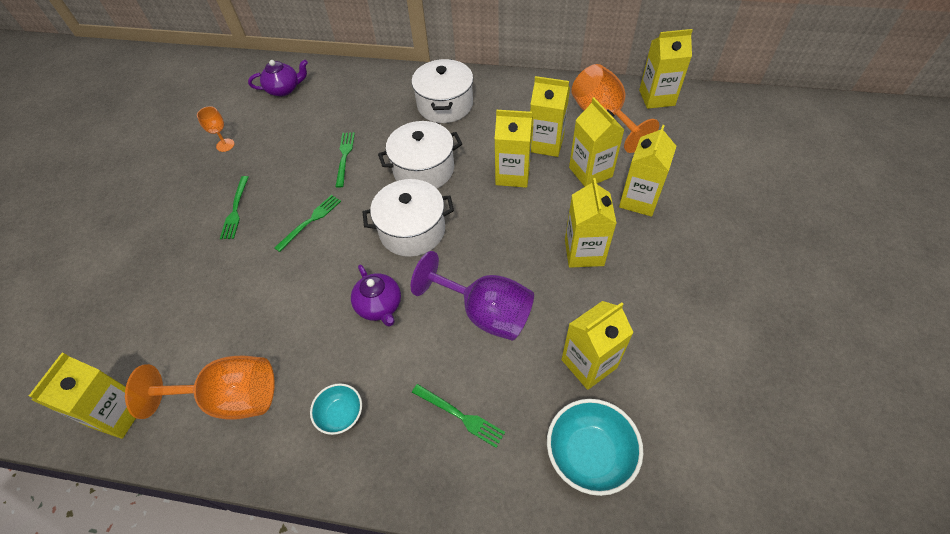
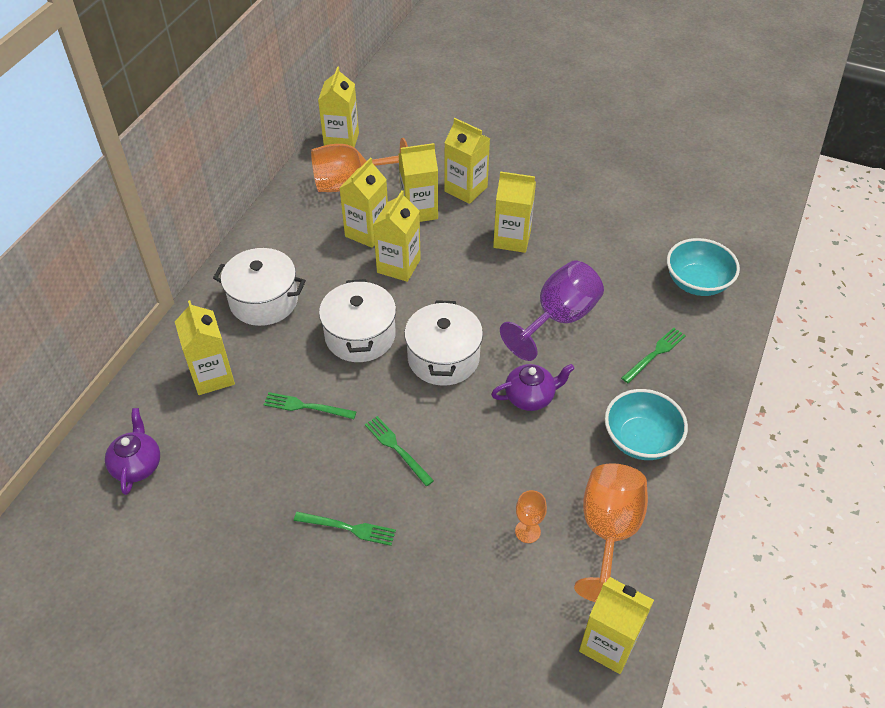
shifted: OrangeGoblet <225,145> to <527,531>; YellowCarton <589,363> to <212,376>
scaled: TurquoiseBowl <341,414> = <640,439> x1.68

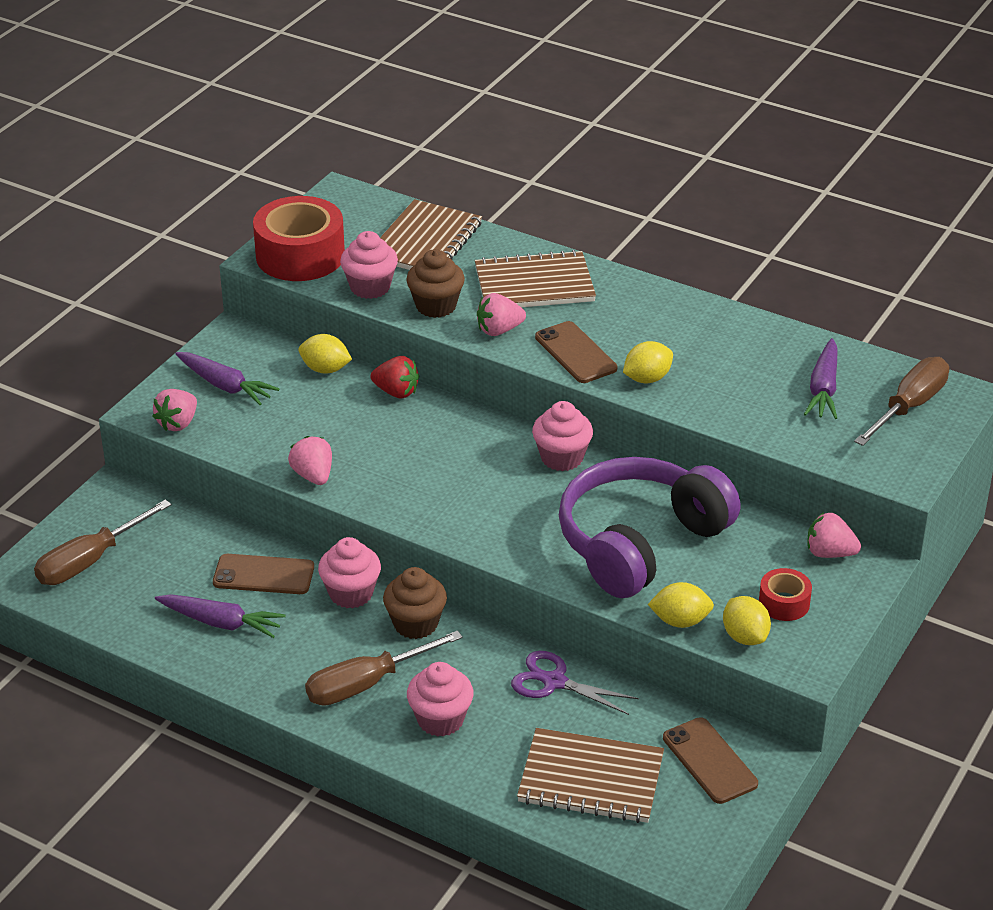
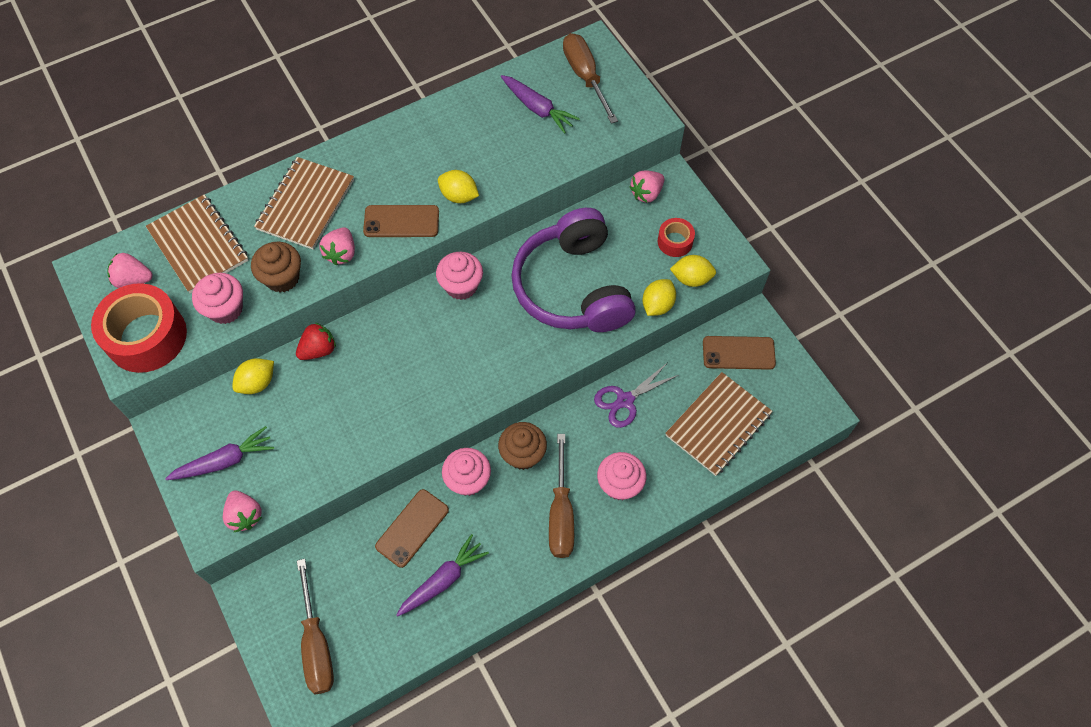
shifted: PinkStrawberry <313,476> to <133,280>
rotated: YellowLemon <647,378> = <459,196> 60 degrees counterclockwise

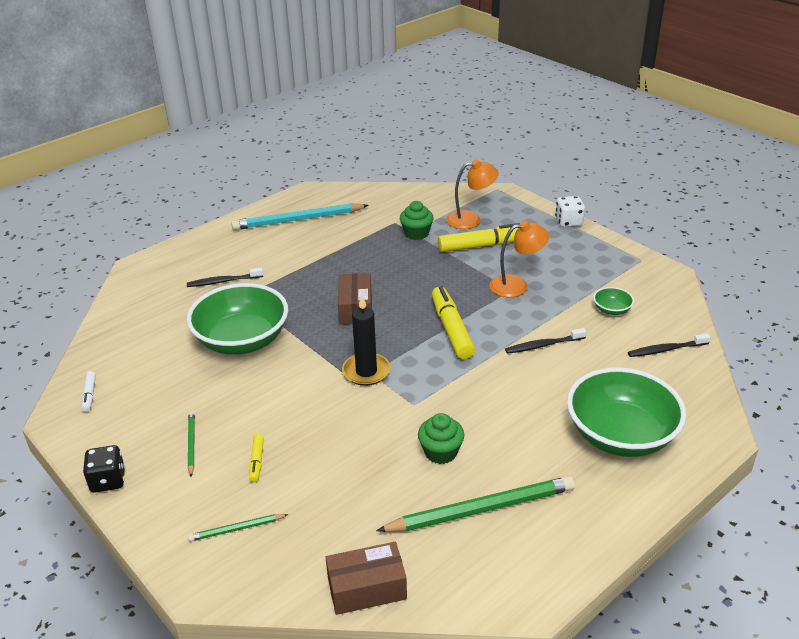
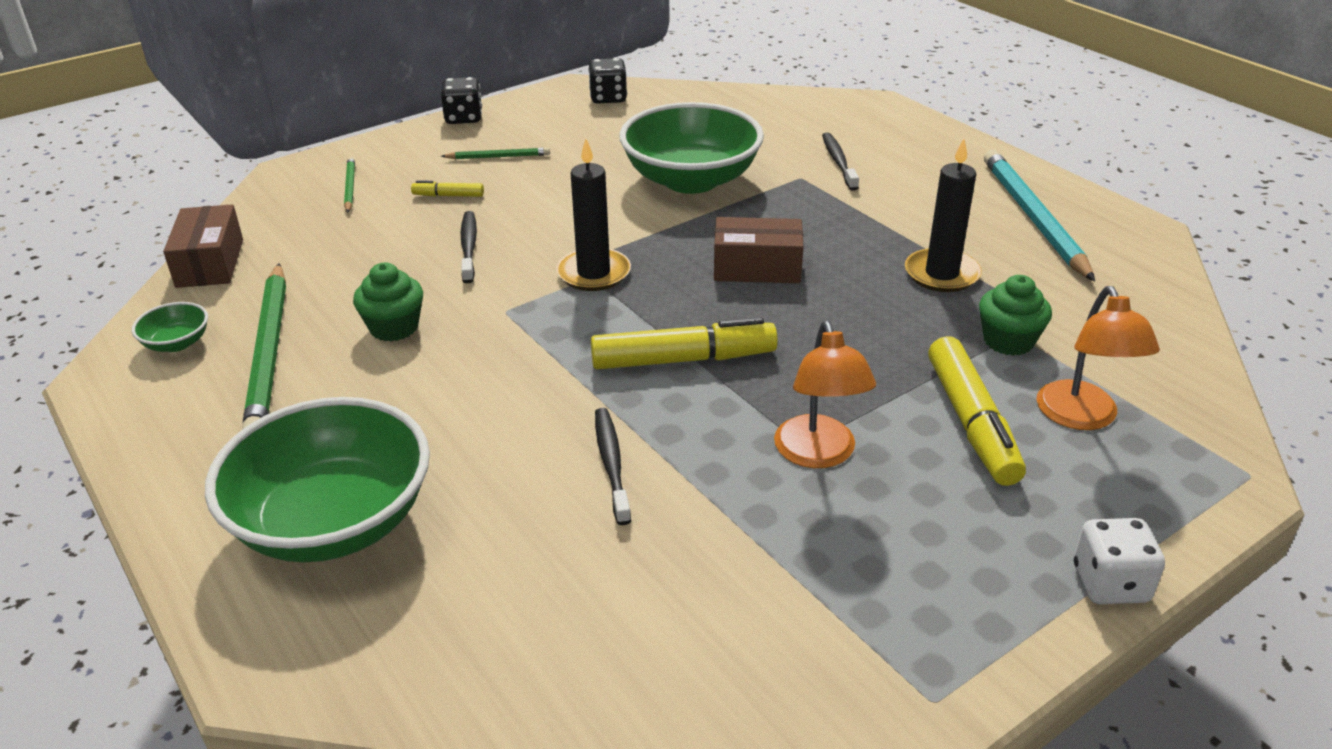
new: BlackCandle <941,274>
shifted: GreenBowl <611,310> to <177,343>; BlackToothbrush <666,349> to <469,247>
swapped: WhiteMarker <89,395> to BlackDice <608,98>

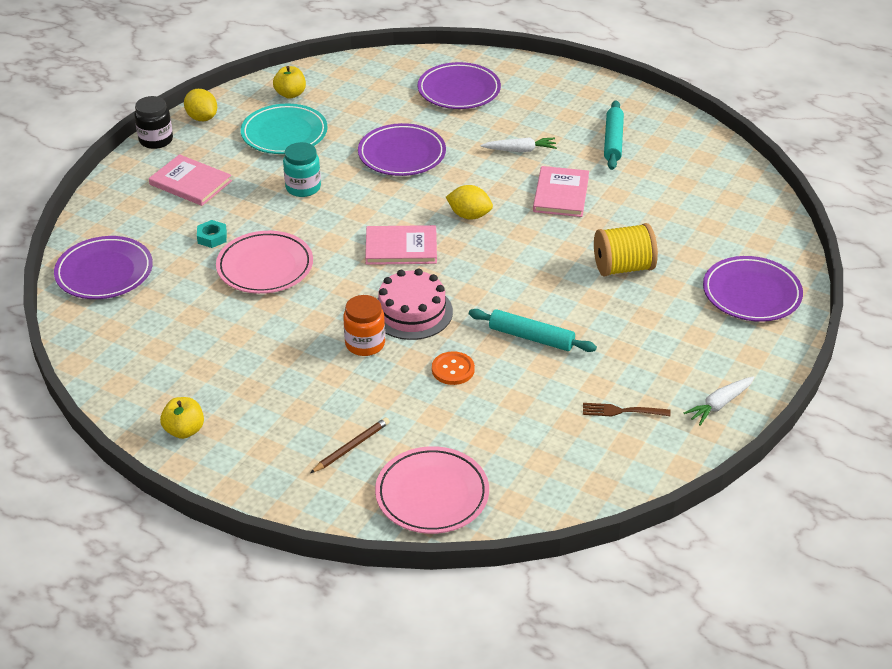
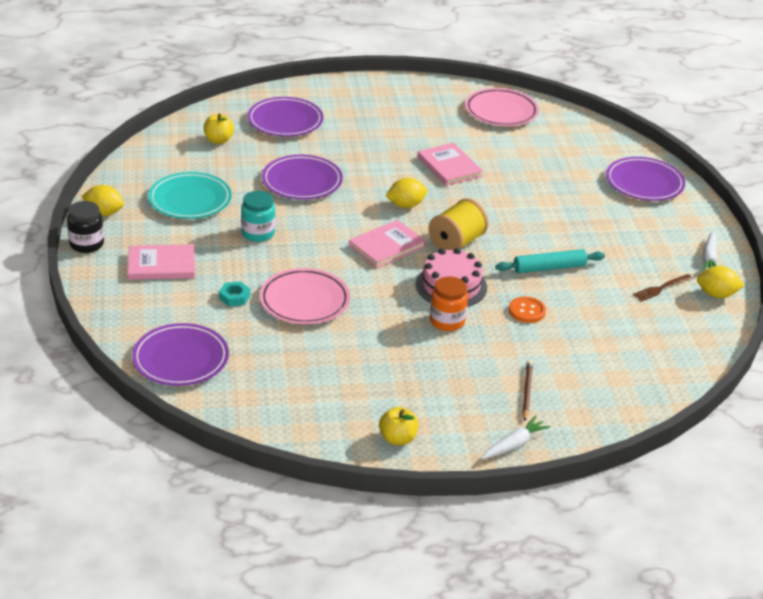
gone: TurquoiseRollingPin <613,141>
new: YellowLemon <716,295>
shifted: YellowApple <290,94> to <218,140>; PinkPlate <432,494> to <501,111>; WhiteCarrot <520,150> to <514,444>; YellowSpool <623,267> to <456,242>

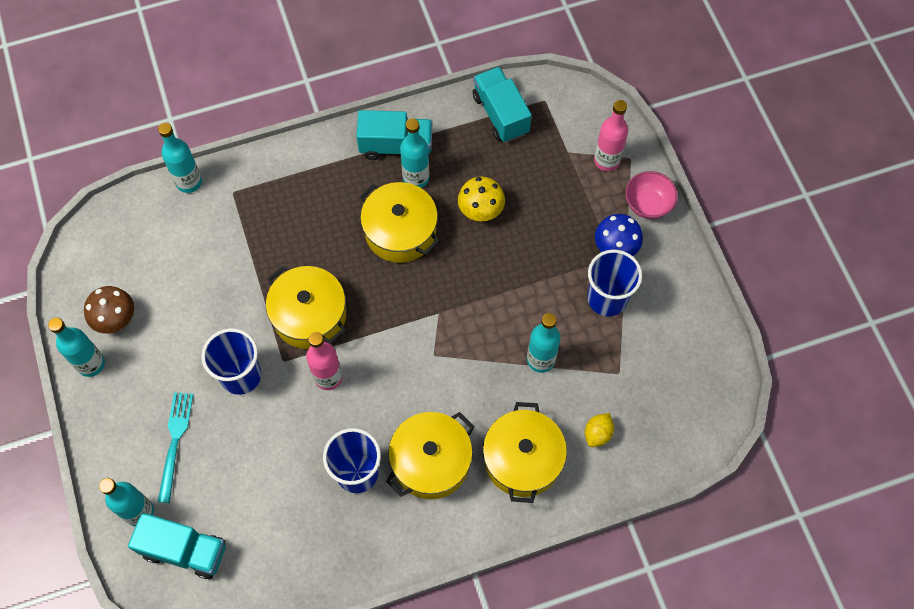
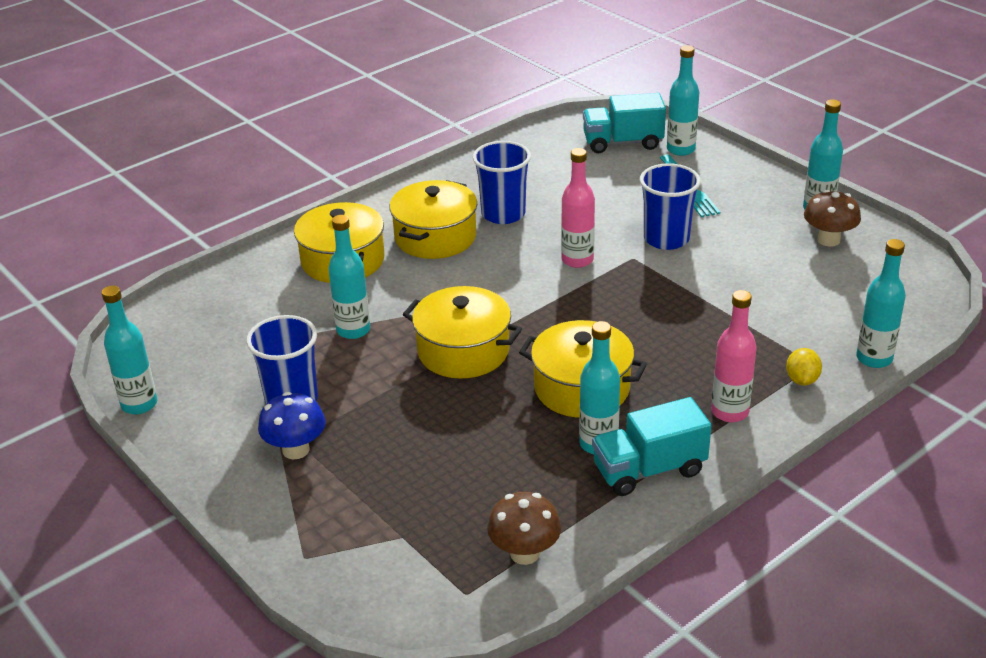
gone: YellowMushroom <480,211>; PinkBowl <648,204>
new: TurquoiseBottle <139,404>
shifted: YellowPot <309,315> to <463,351>; YellowLemon <597,434> to <802,380>; PinkBottle <606,160> to <729,412>
swapped: TurquoiseTruck <500,114> to BrownMushroom <524,553>

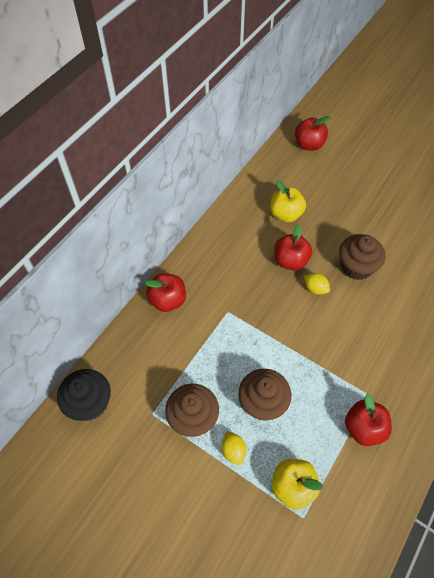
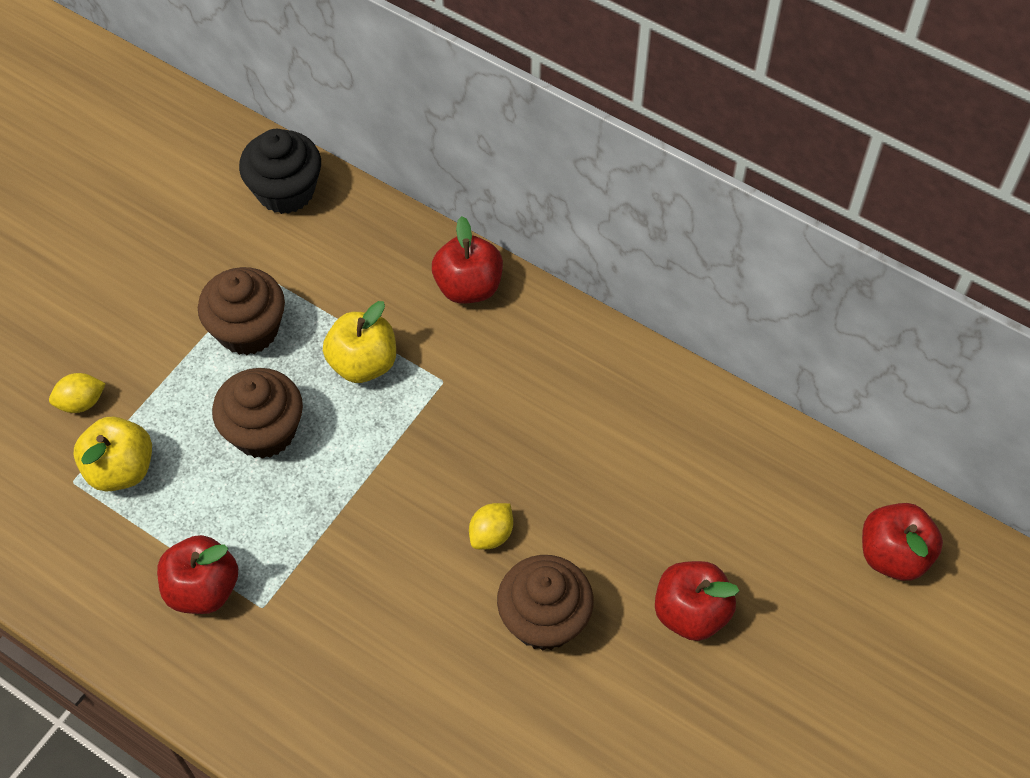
shifted: YellowLemon <233,450> to <81,402>; YellowApple <285,214> to <363,363>; RedApple <290,261> to <691,612>

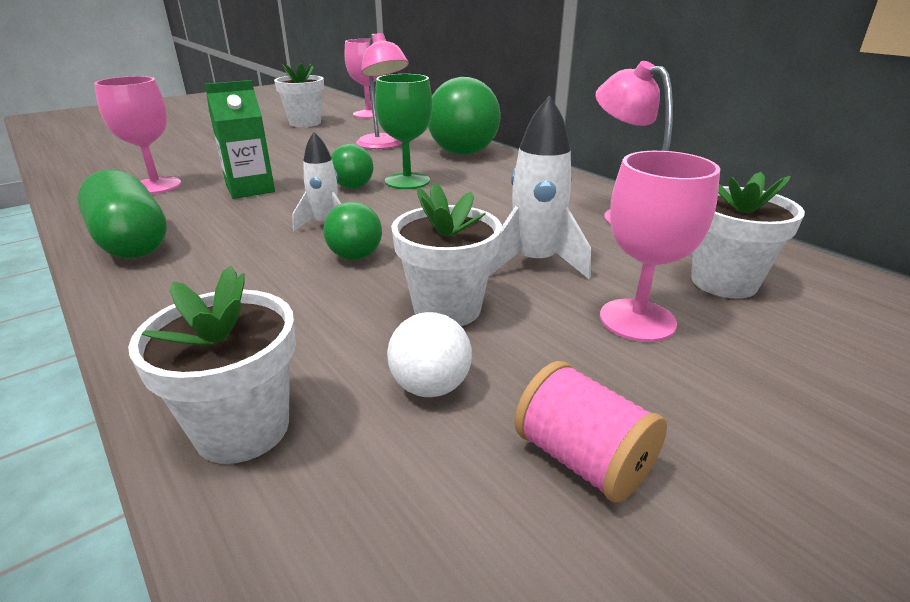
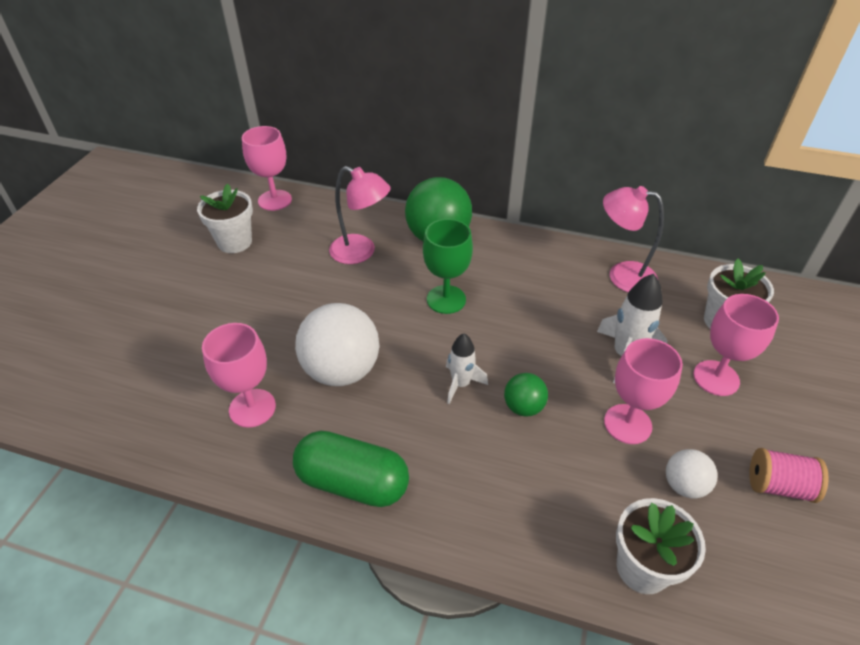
gone: GreenBall <353,187>
swapped: GreenCarton <250,189> to WhiteBall <341,370>; WhiteFlowerPot <447,309> to PinkGoblet <627,424>

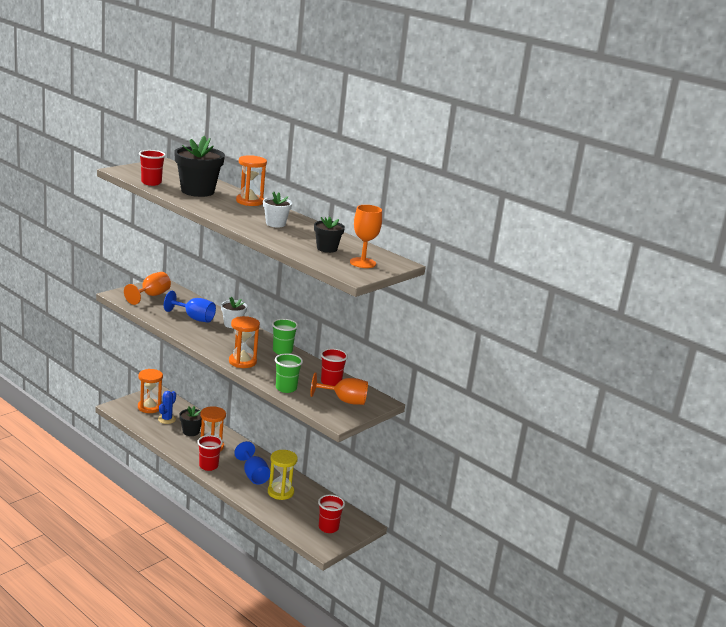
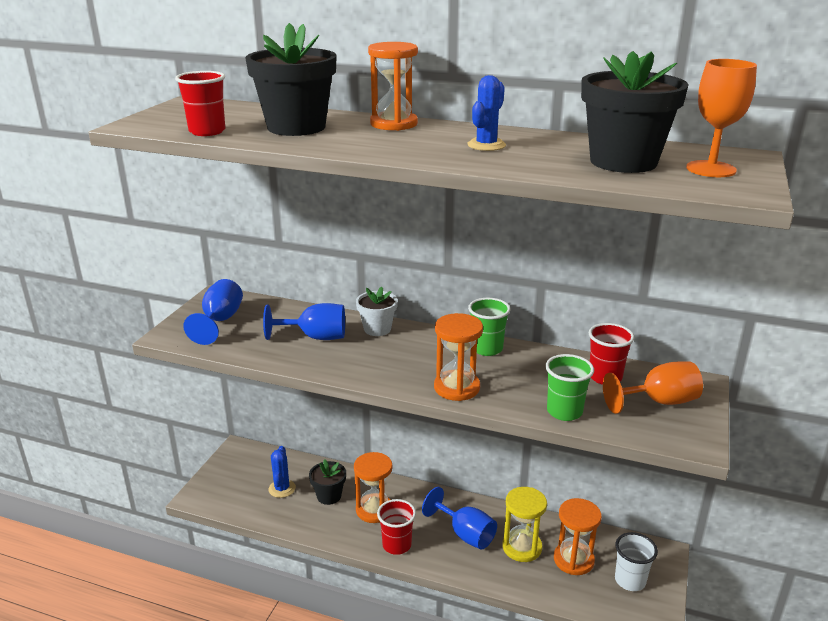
shifted: OrangeHourglass <149,407> to <573,560>
swapped: WhiteFlowerPot <275,224> to BlueCactus <486,145>
repainted: OrangeGoblet <151,296> to BlueGoblet <220,321>; RedCup <328,528> to WhiteCup <630,580>
scaled: BlackFlowerPot <327,248> = <623,162> x1.79

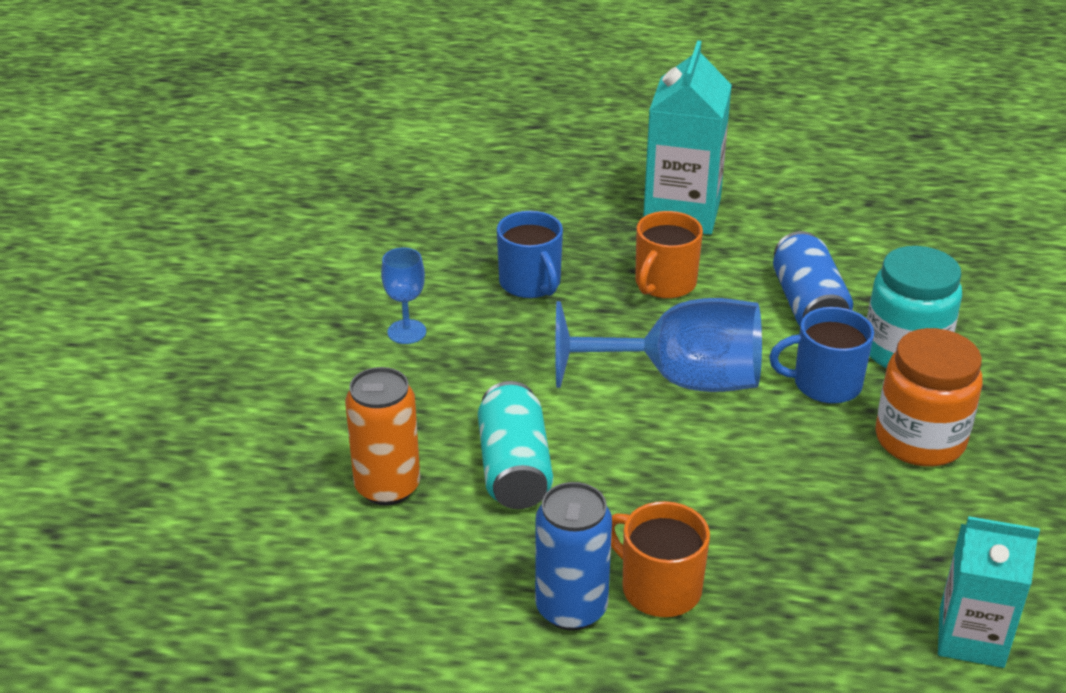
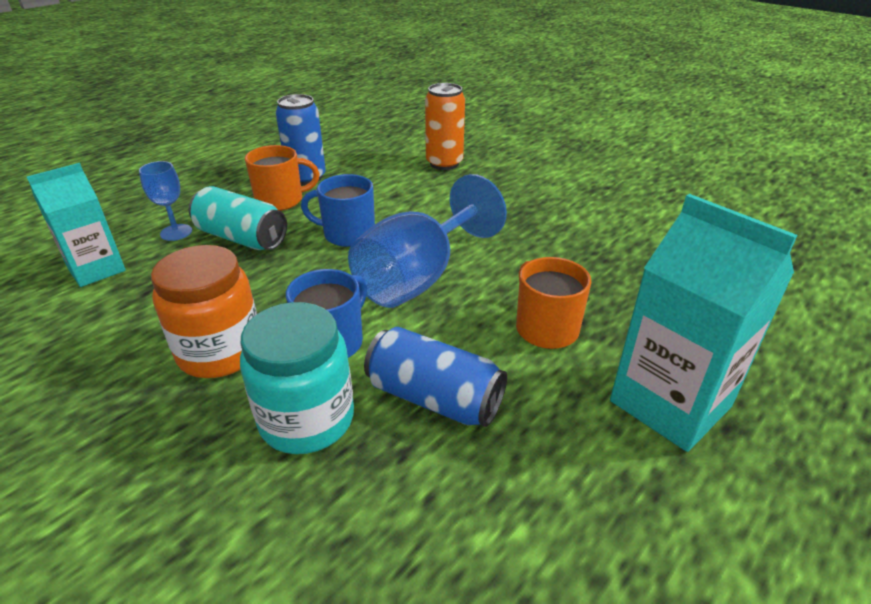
shifted: BlueGoblet <406,332> to <176,232>; TurquoiseCan <514,468> to <241,238>; BlueMug <531,283> to <347,234>

